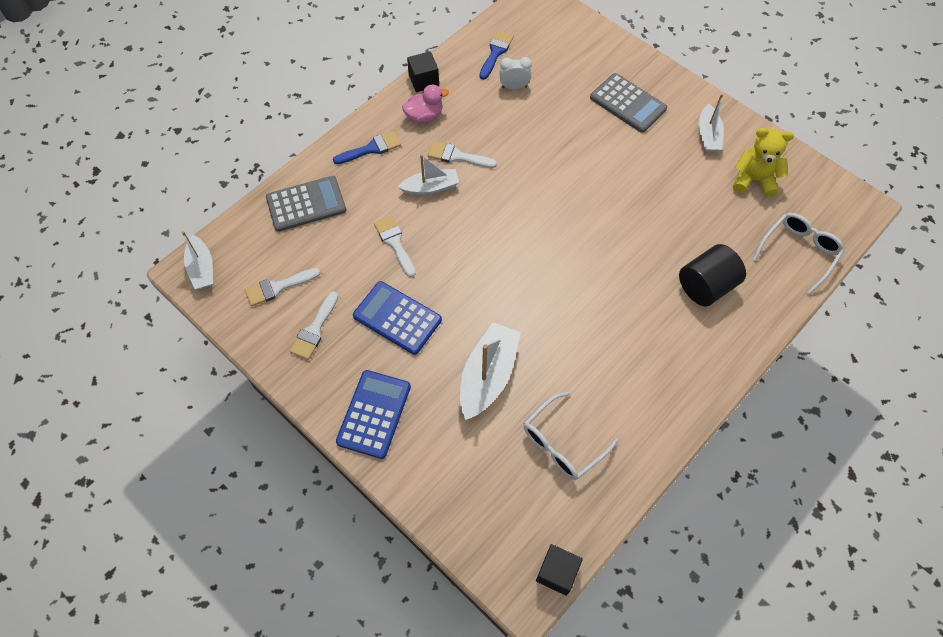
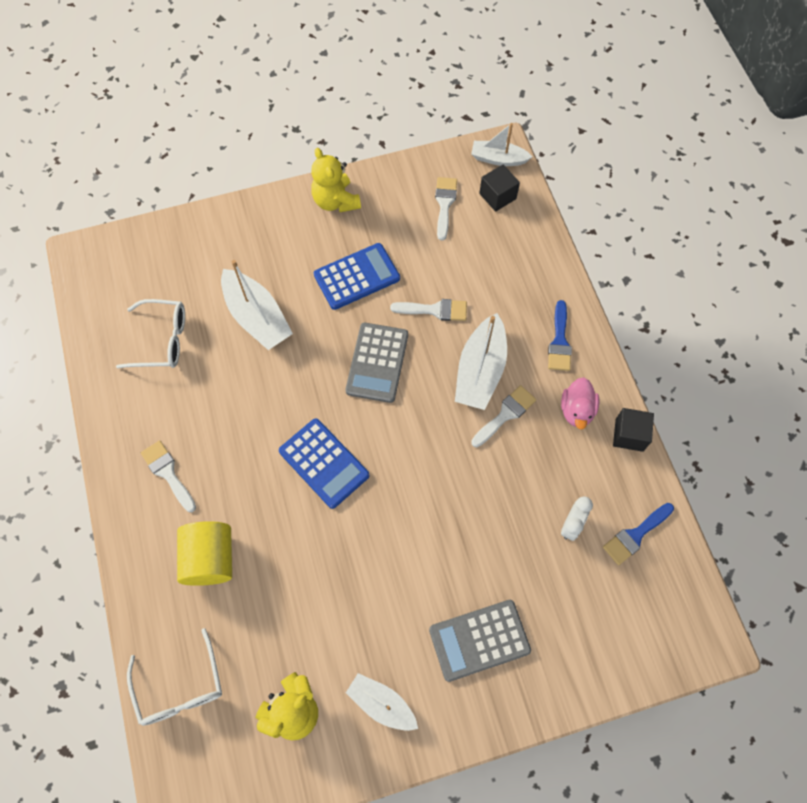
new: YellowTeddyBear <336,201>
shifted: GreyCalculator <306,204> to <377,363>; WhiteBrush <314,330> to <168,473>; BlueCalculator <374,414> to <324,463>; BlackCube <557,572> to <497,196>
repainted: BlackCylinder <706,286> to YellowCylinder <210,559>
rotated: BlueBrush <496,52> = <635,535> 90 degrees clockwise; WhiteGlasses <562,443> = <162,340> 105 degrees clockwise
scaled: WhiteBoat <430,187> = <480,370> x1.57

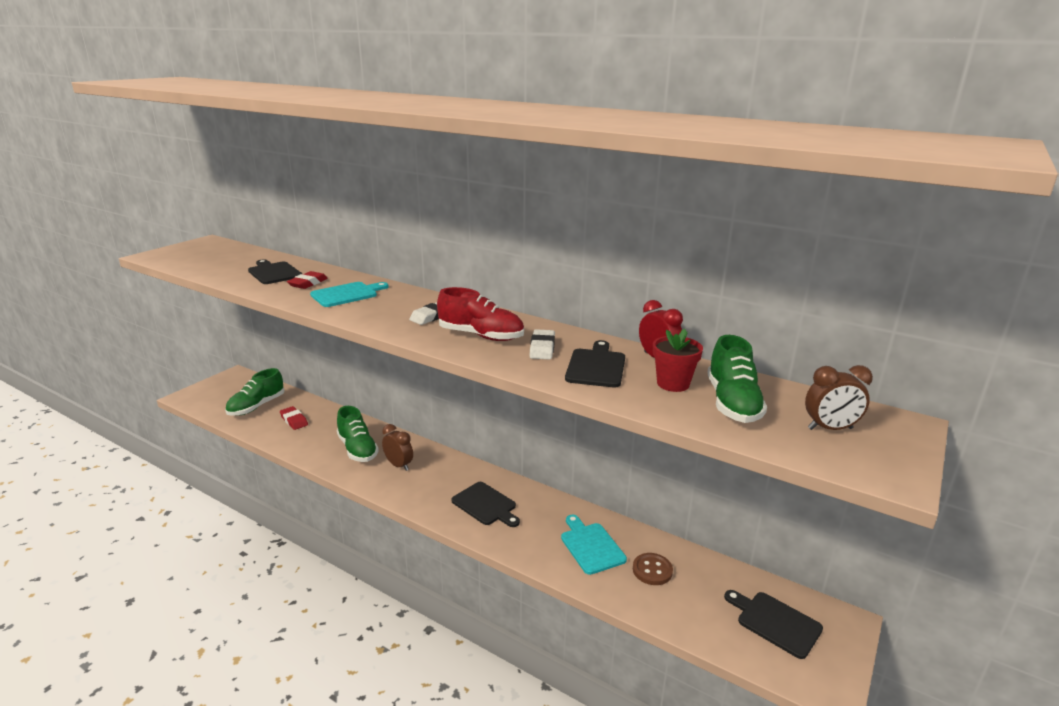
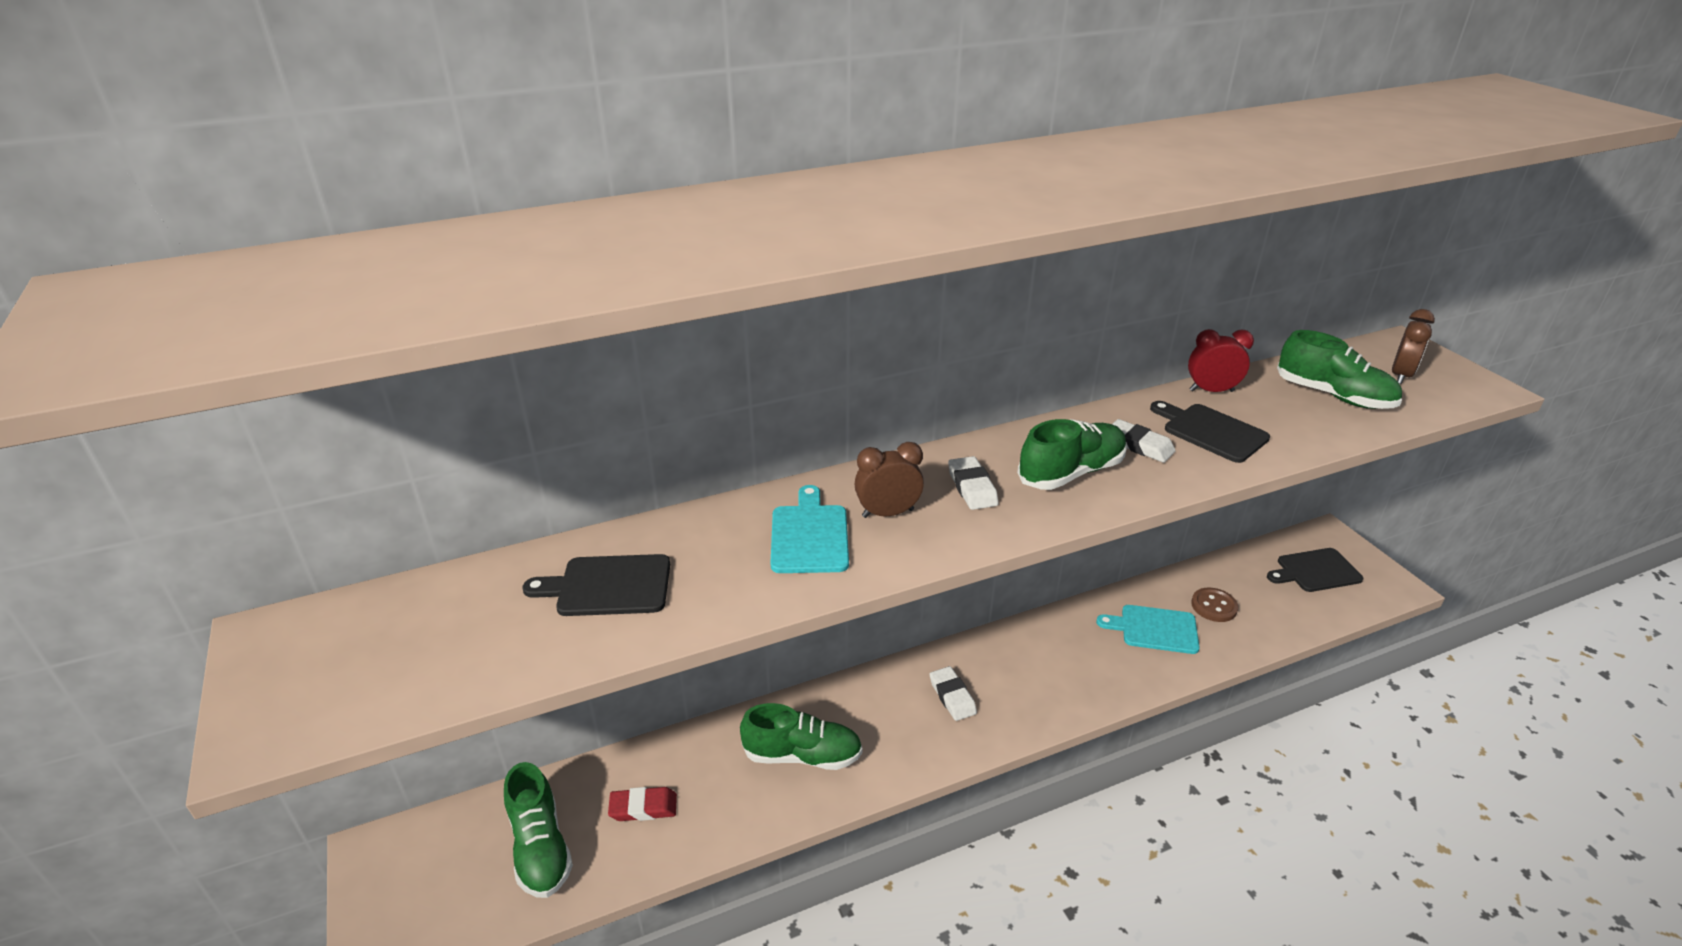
gone: RedEraser <308,283>; BlackCuttingBoard <486,505>; RedFlowerPot <673,384>
new: WhiteEraser <952,696>
shifted: BrownClock <399,465> to <888,513>
repainted: RedShoe <481,336> to GreenShoe <1071,473>

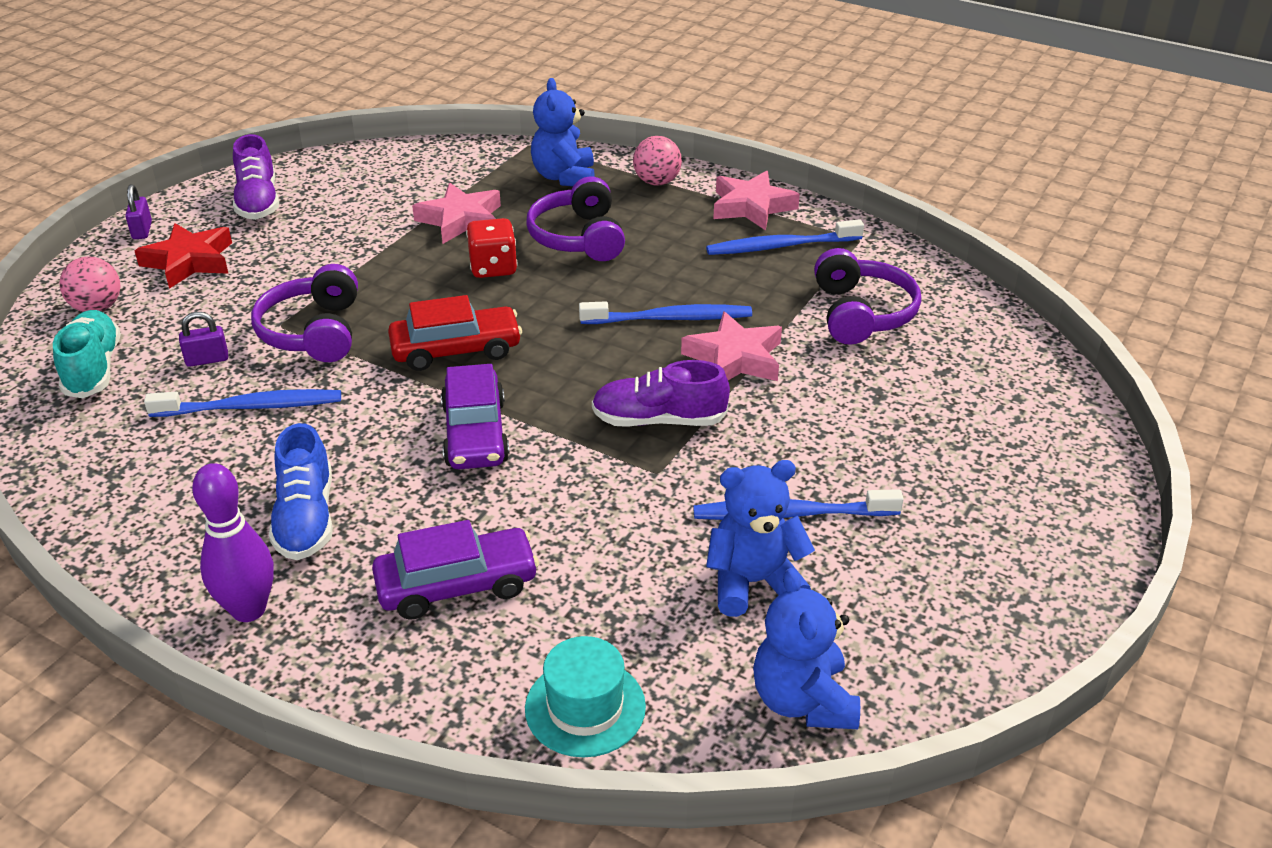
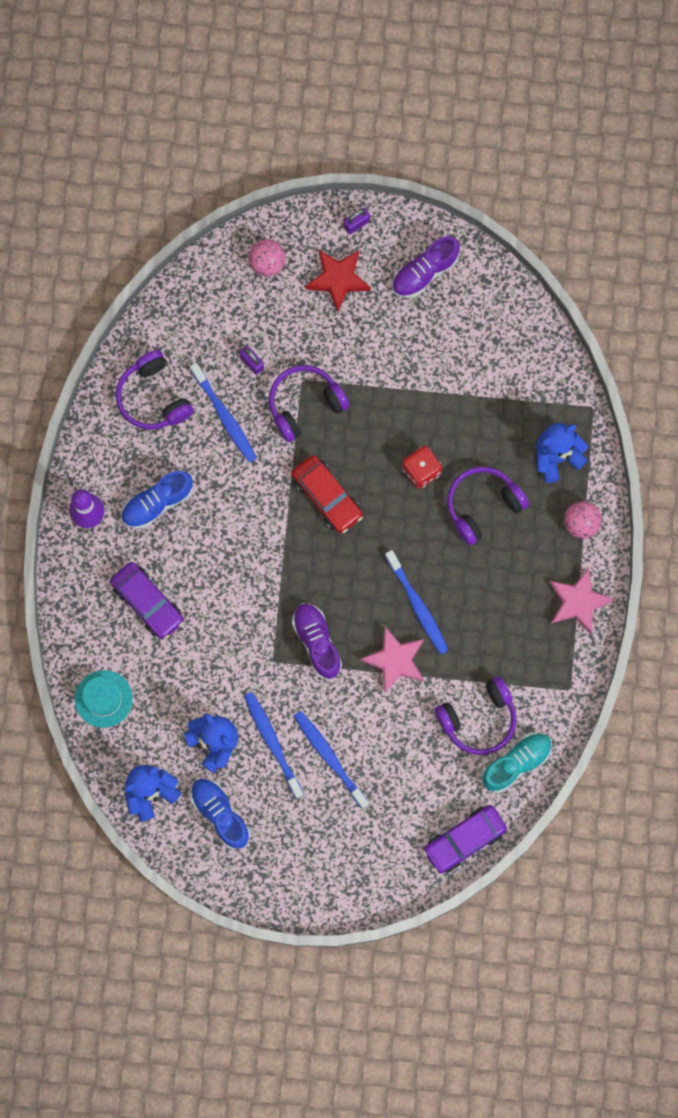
gone: PinkStar <461,220>
new: PurpleHeadphones <153,397>; BlueShoe <220,814>
shifted: TurquoiseShoe <93,369> to <516,763>; PurpleCar <475,433> to <464,840>; BlueToothbrush <780,246> to <329,757>

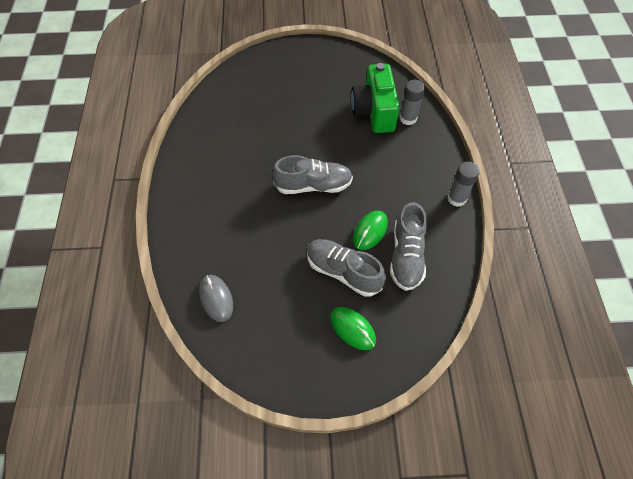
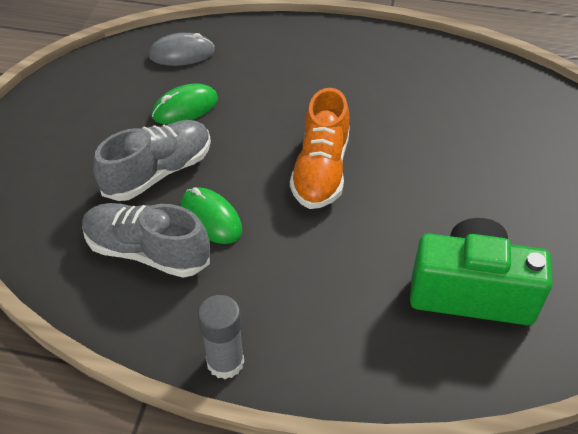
gone: GreyGlueStick <408,118>
shifted: GreenMouse <352,329> to <185,108>
repainted: GreyShoe <313,185> to OrangeShoe <321,170>

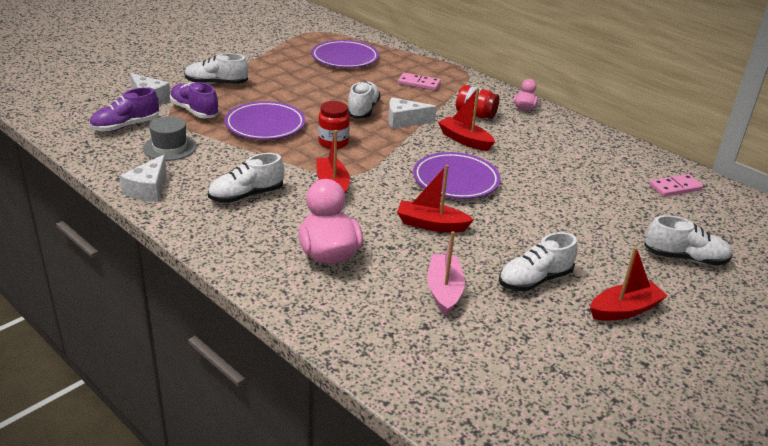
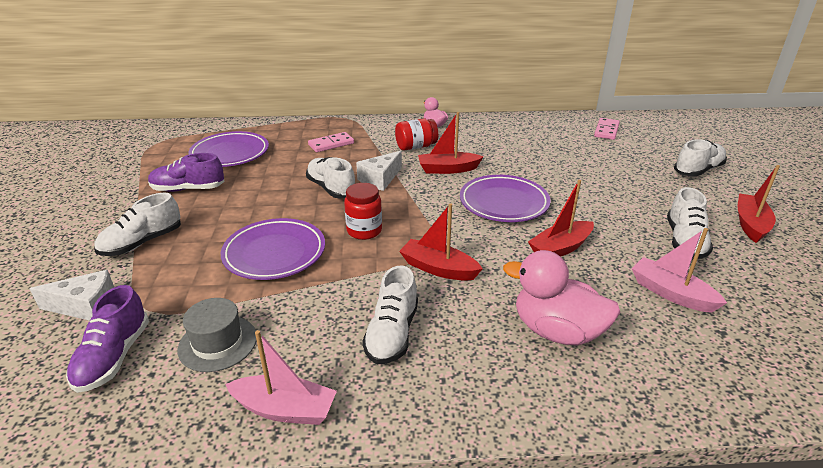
shifted: PurpleShoe <194,111> to <188,189>
swapped: WhiteCheese <148,189> to PinkBoat <285,409>

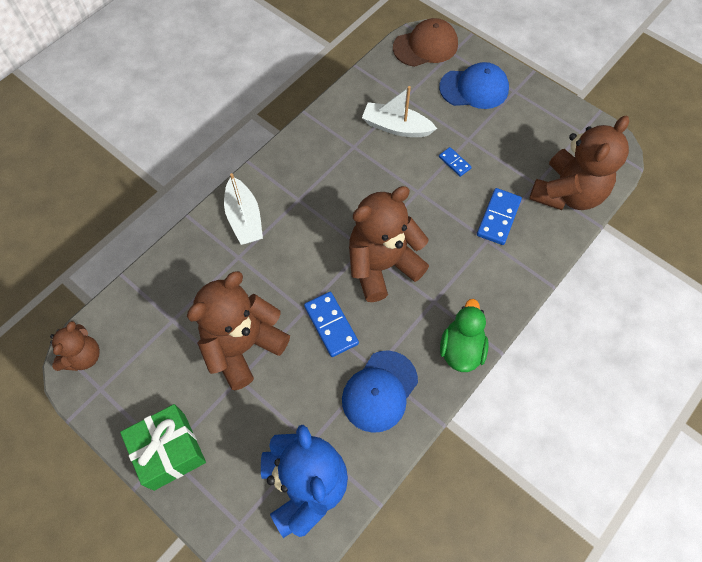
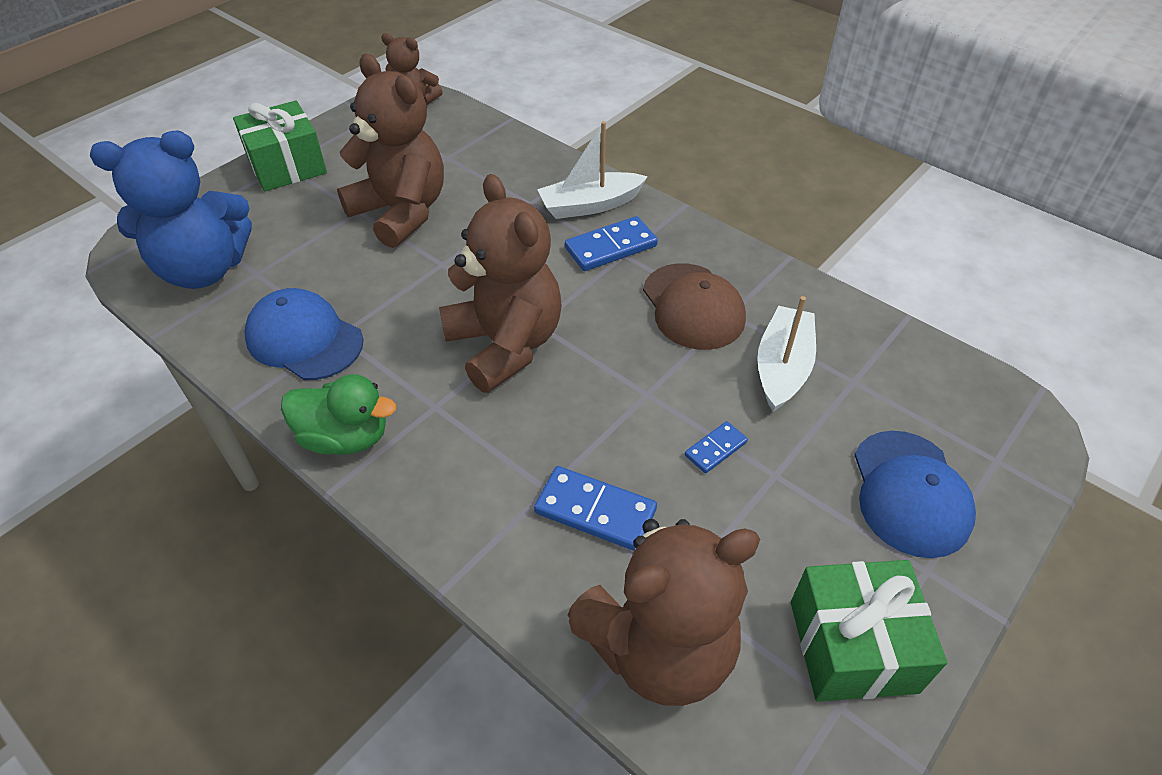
new: GreenGift <852,646>
shifted: BlueDomino <331,325> to <611,247>; BrownCap <425,46> to <693,306>
rotated: BrownTeddyBear <567,193> = <659,648> 60 degrees counterclockwise

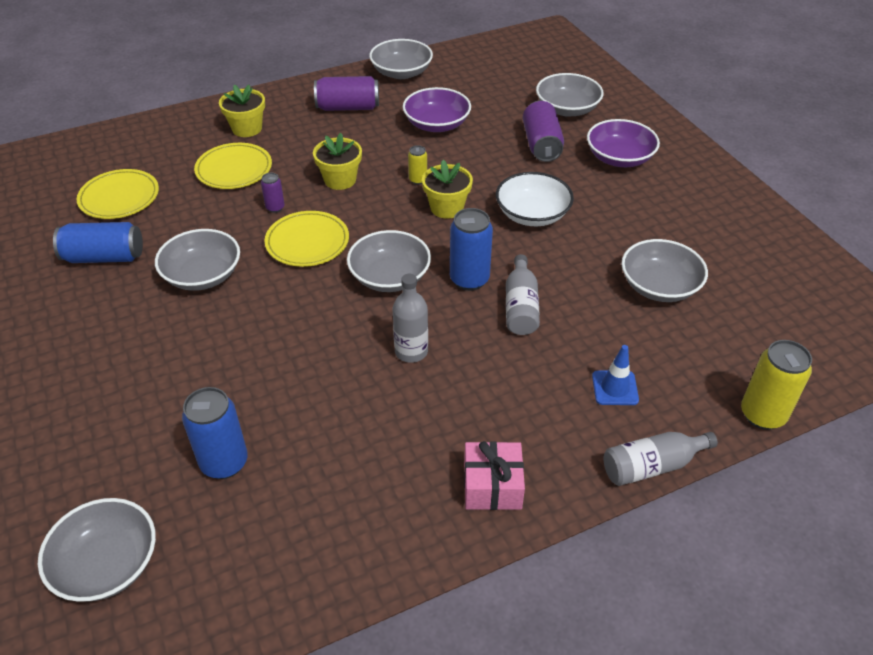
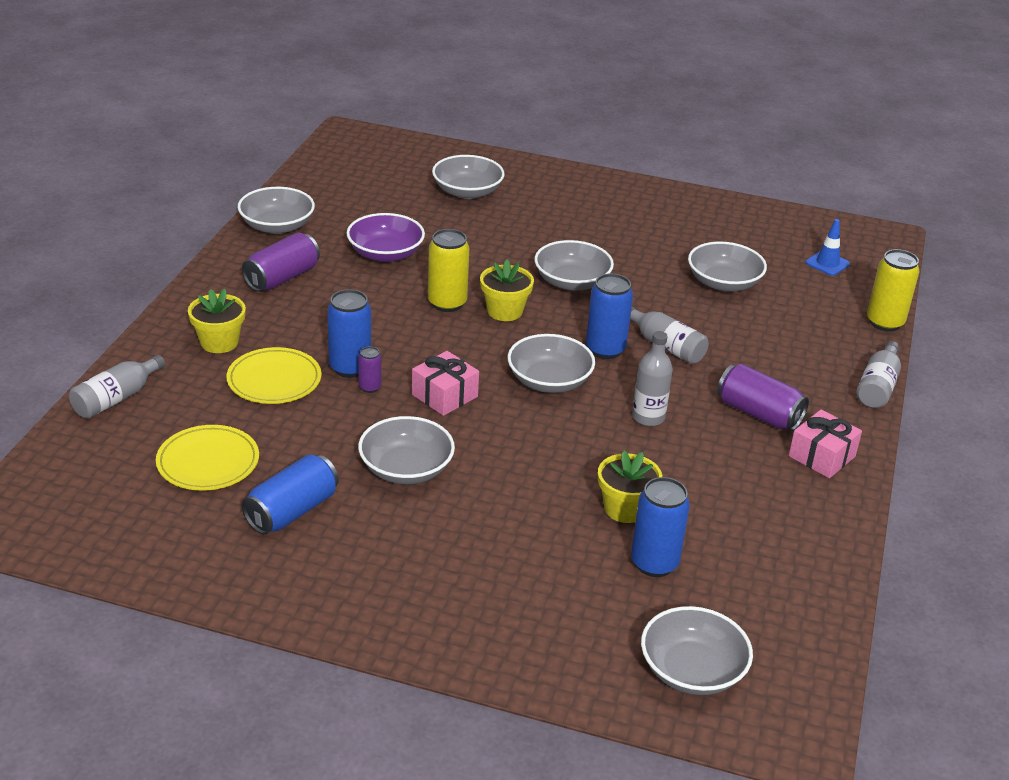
gone: PurpleBowl <619,158>
new: GreyBottle <116,398>; BlueCan <350,368>
shifted: YellowFlowerPot <340,180> to <625,508>; PurpleCan <541,144> to <758,413>; BlueTrafficCone <615,388> to <827,263>
swapped: YellowPlate <307,242> to PinkGift <444,395>
repainted: WhiteBowl <532,214> to GreyBowl <572,282>
scaled: YellowCan <418,180> = <447,303> x1.91

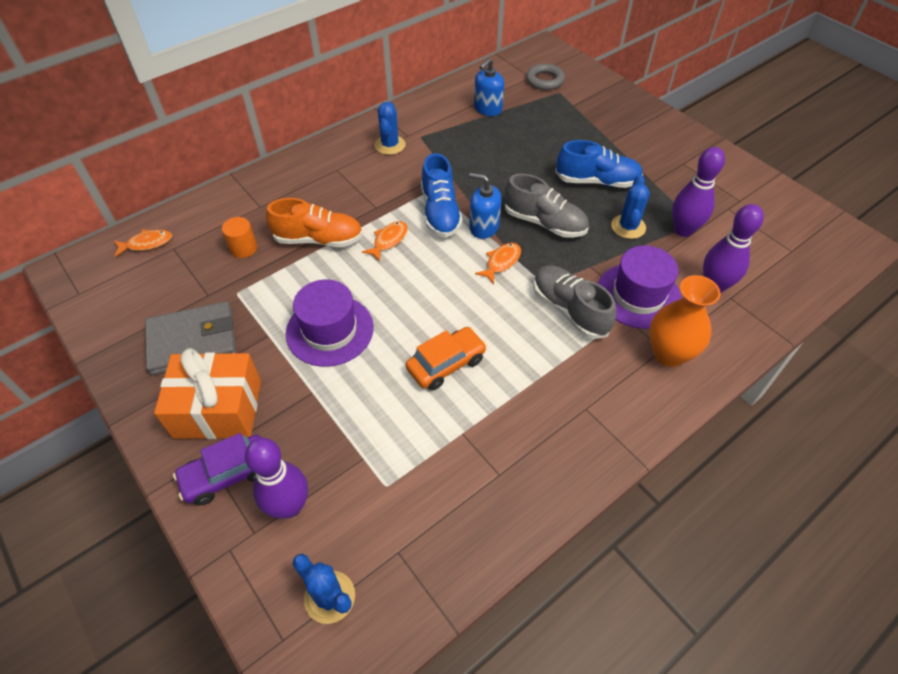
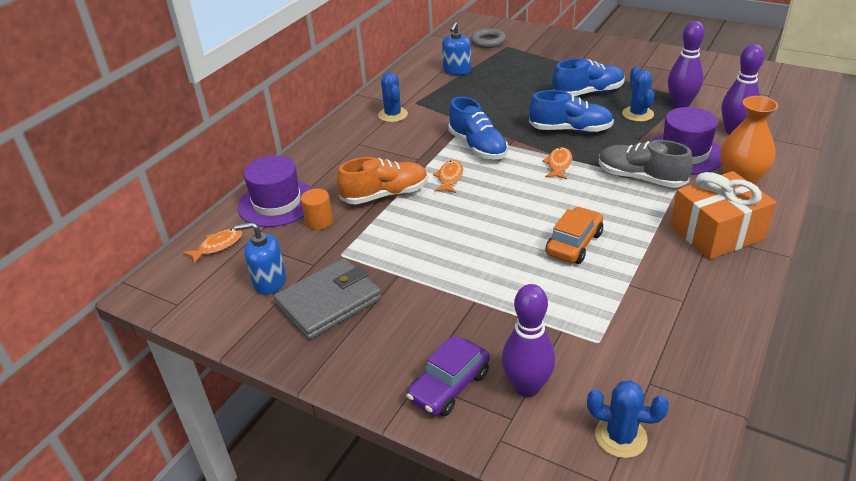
shifted: OrangeGift <218,409> to <716,232>; PurpleHat <330,330> to <277,203>; BlueSoapDispenser <484,227> to <269,281>
repainted: GreyShoe <544,223> to BlueShoe <570,130>

